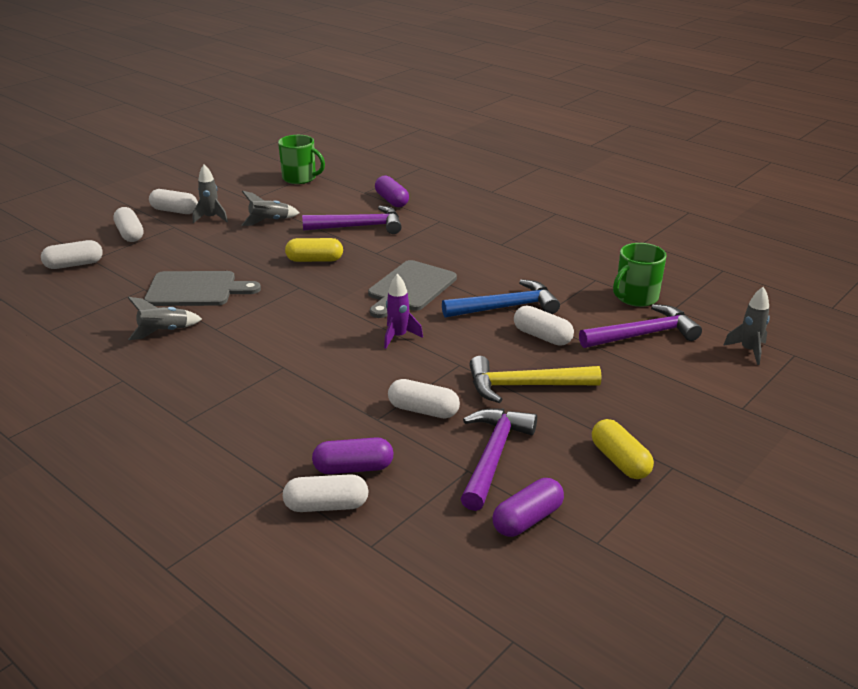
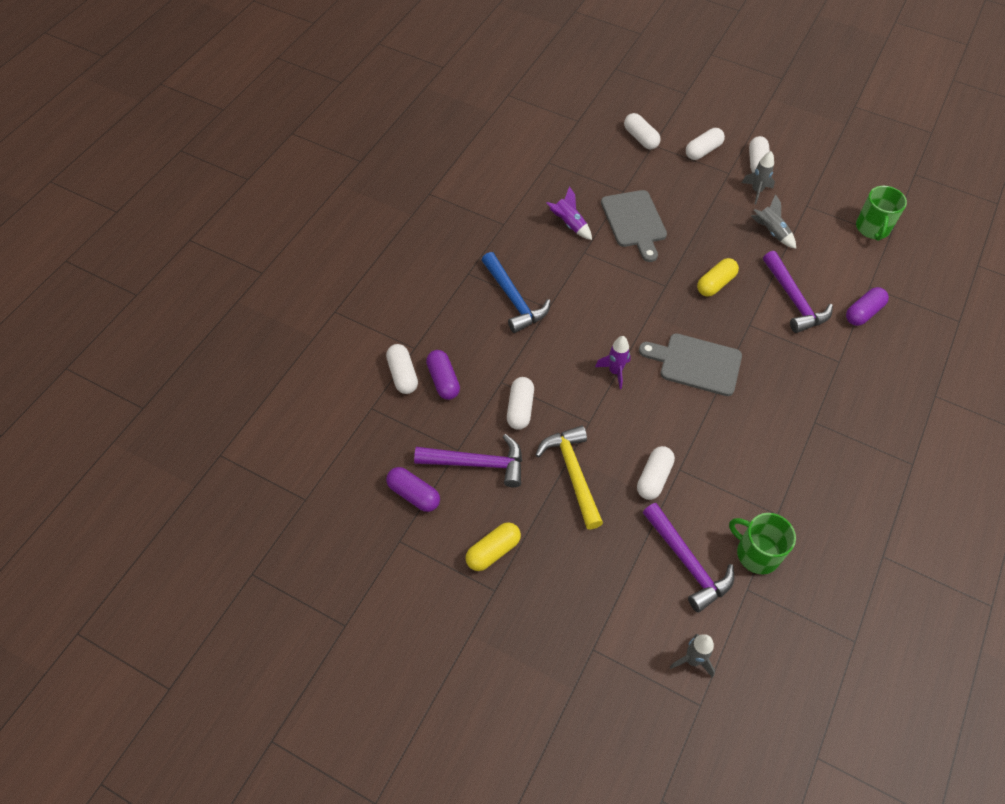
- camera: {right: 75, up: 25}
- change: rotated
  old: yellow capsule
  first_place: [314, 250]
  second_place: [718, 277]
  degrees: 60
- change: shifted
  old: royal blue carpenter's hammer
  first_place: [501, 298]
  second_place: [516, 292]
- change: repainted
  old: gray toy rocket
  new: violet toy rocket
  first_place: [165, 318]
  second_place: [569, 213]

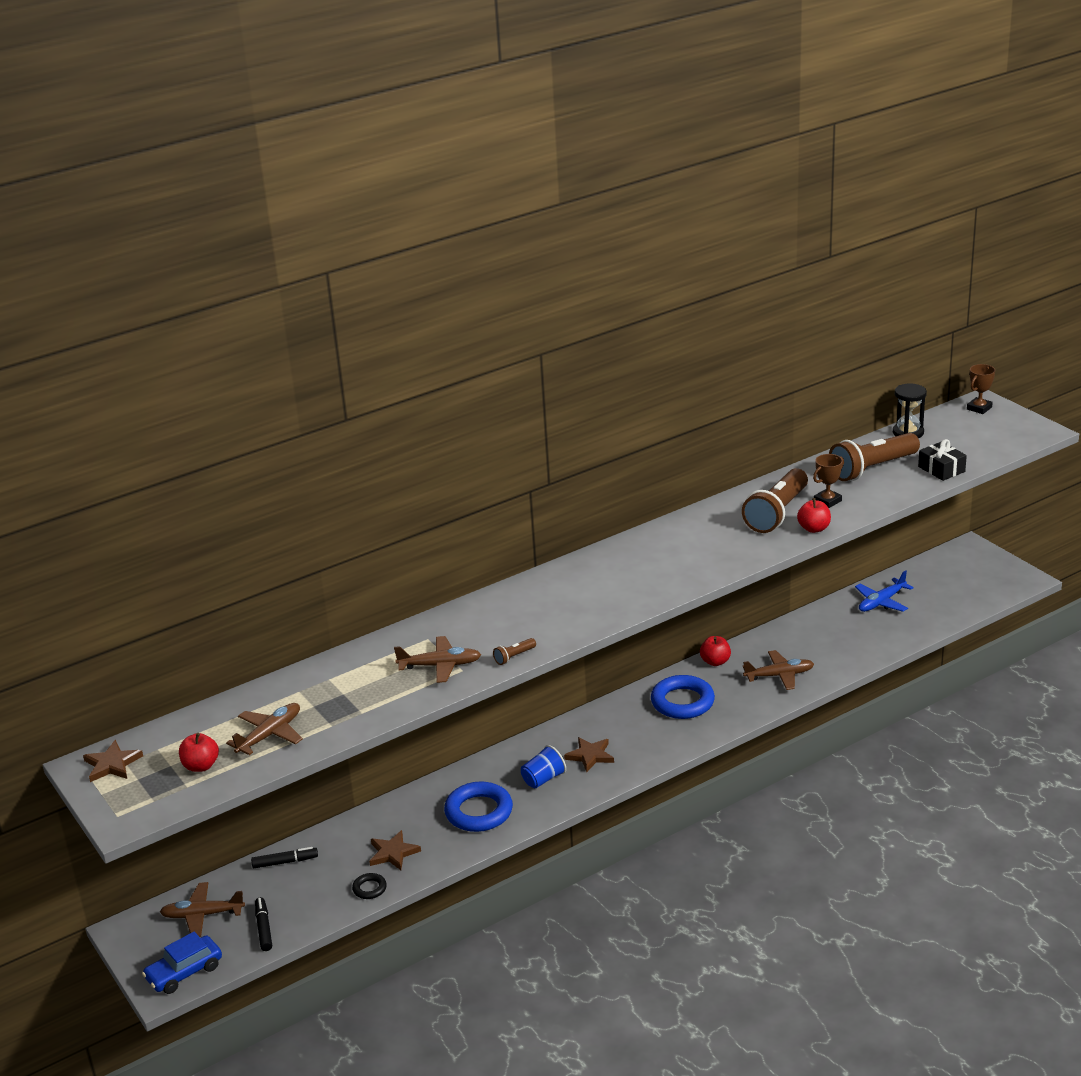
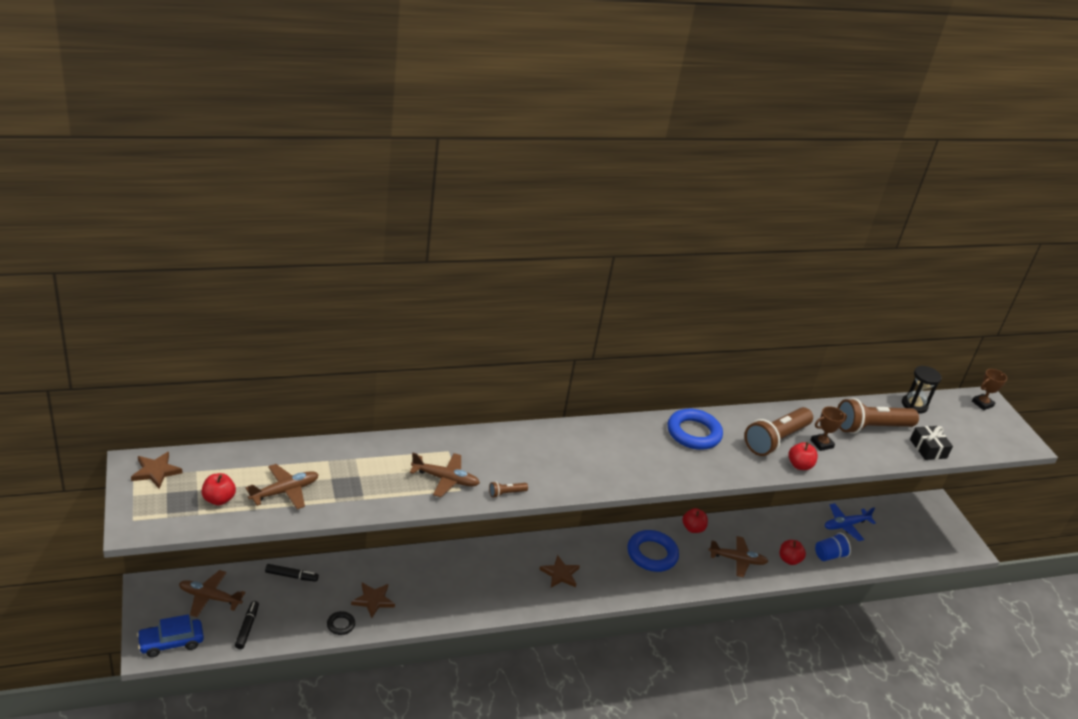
- camera: {right: 10, up: 5}
- change: shifted
  old: royal blue tumbler
  first_place: [543, 766]
  second_place: [833, 547]
- change: shifted
  old: royal blue torus
  first_place: [478, 807]
  second_place: [695, 429]
- change: new
  new: crimson apple fruit
  second_place: [793, 552]

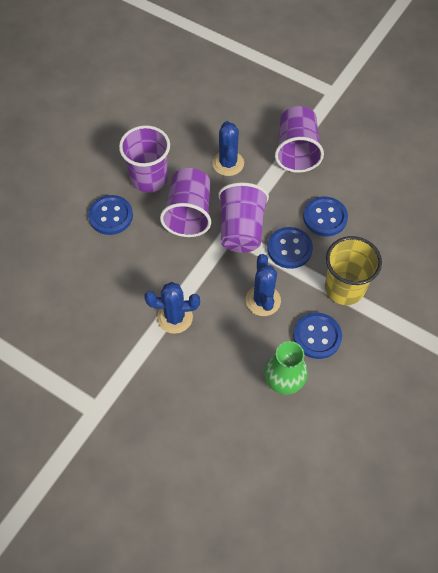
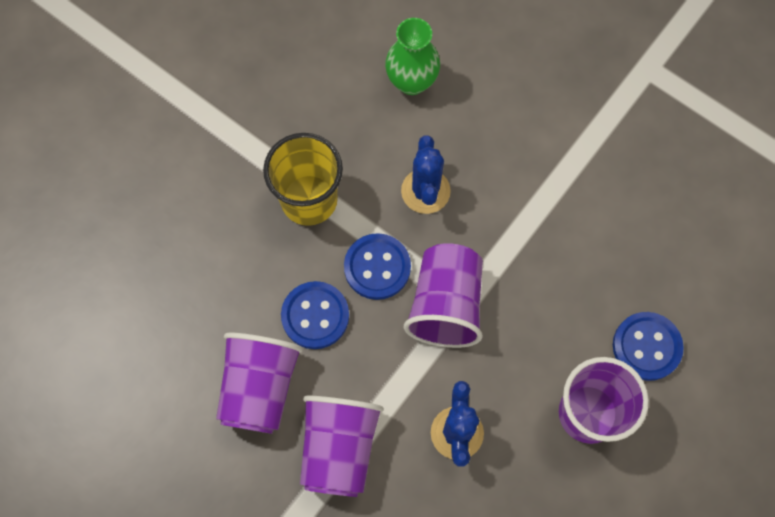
- camera: {right: -175, up: 10}
- change: shifted
  old: violet tumbler
  first_place: [185, 202]
  second_place: [259, 383]
- change: gone
  old: royal blue saguaro cactus
  first_place: [172, 308]
- change: gone
  old: royal blue button
  first_place: [317, 336]

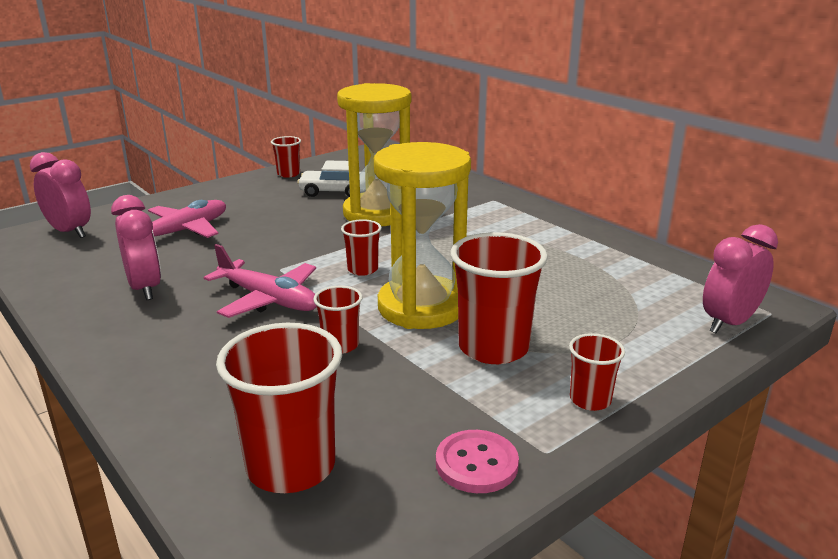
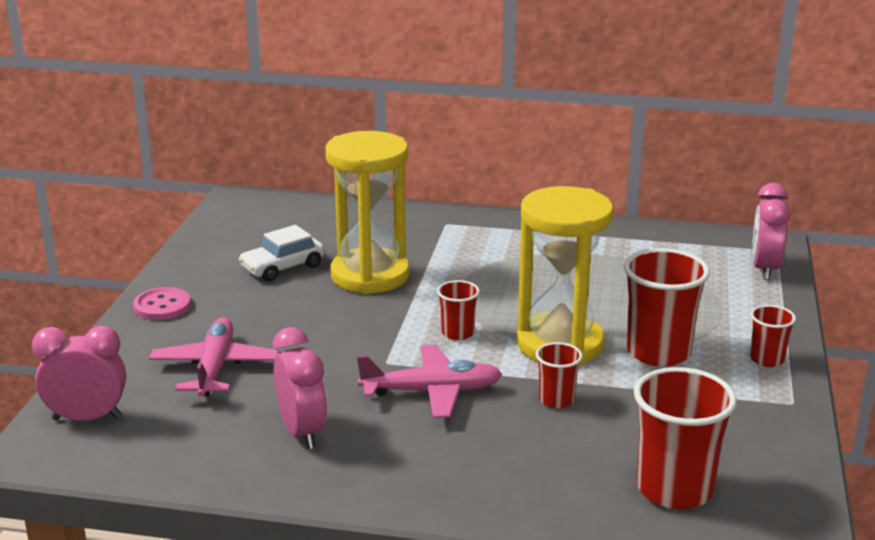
- camera: {right: -40, up: 0}
- change: gone
  old: crimson tumbler
  first_place: [286, 157]
- change: rotated
  old: pink alarm clock
  first_place: [136, 247]
  second_place: [300, 388]
  degrees: 45
- change: shifted
  old: pink button
  first_place: [477, 461]
  second_place: [162, 303]

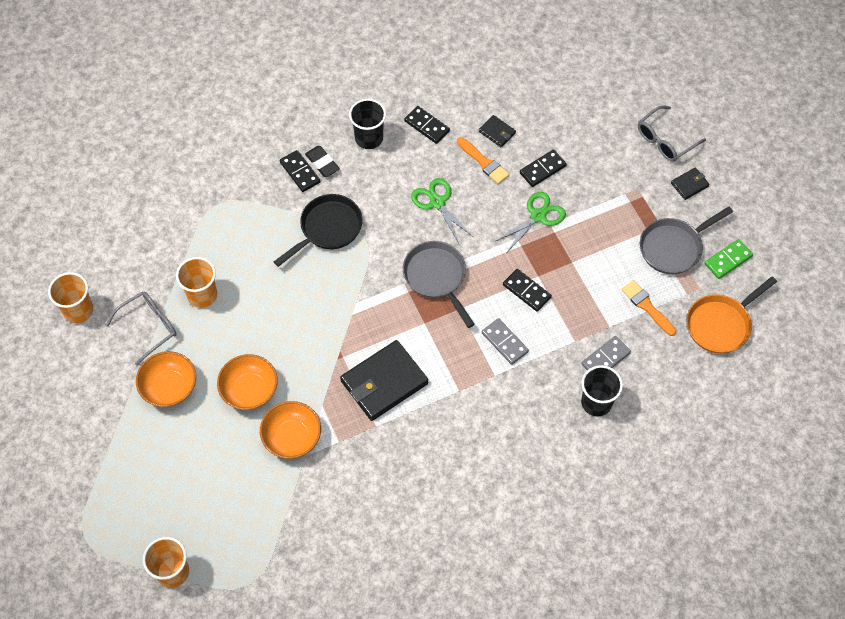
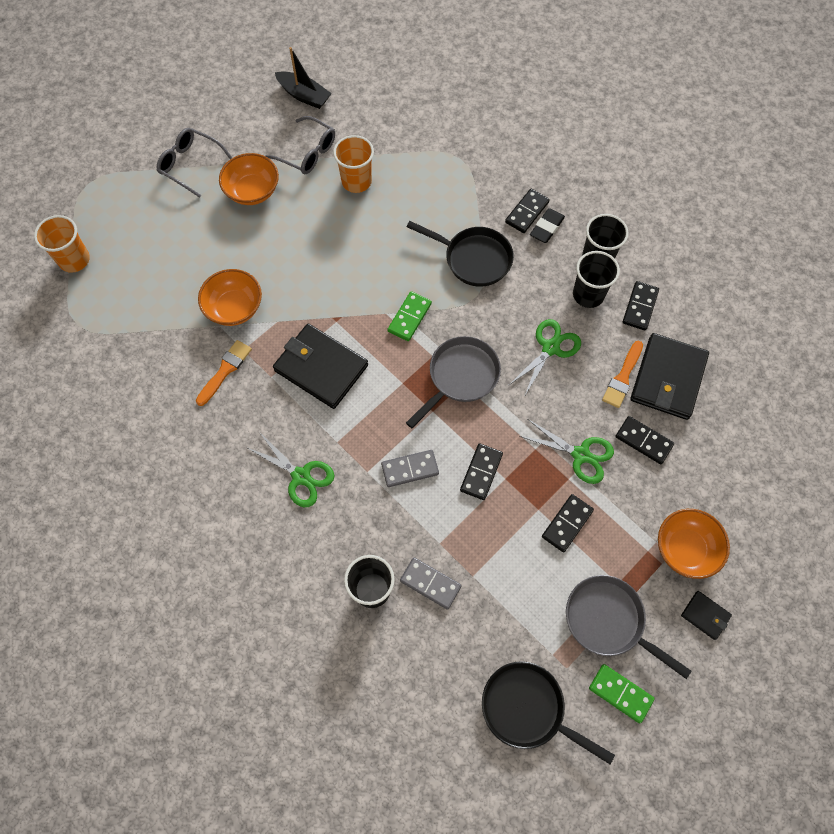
- camera: {right: 70, up: 5}
- change: shifted
  old: gray spectacles
  first_place: [672, 133]
  second_place: [194, 163]
- change: scaled
  old: black billfold
  first_place: [497, 131]
  second_place: [669, 376]
  factor: 2.14
- change: swapped
  old: bright orange tumbler
  new: black sailboat
  first_place: [70, 297]
  second_place: [303, 78]
- change: repainted
  old: bright orange pan
  new: black pan
  first_place: [732, 315]
  second_place: [548, 712]
- change: shifted
  old: bright orange paint brush
  first_place: [648, 308]
  second_place: [224, 373]
- change: rotated
  old: gray domino piece
  first_place: [505, 341]
  second_place: [410, 468]
  degrees: 45
- change: shifted
  old: bright orange deep dish
  first_place: [247, 382]
  second_place: [694, 544]
- change: new
  new: black tumbler
  second_place: [596, 279]
- change: new
  new: leaf-green domino piece
  second_place: [409, 316]
- change: new
  new: leaf-green scissors
  second_place: [290, 470]
- change: new
  new: black domino piece
  second_place: [568, 523]

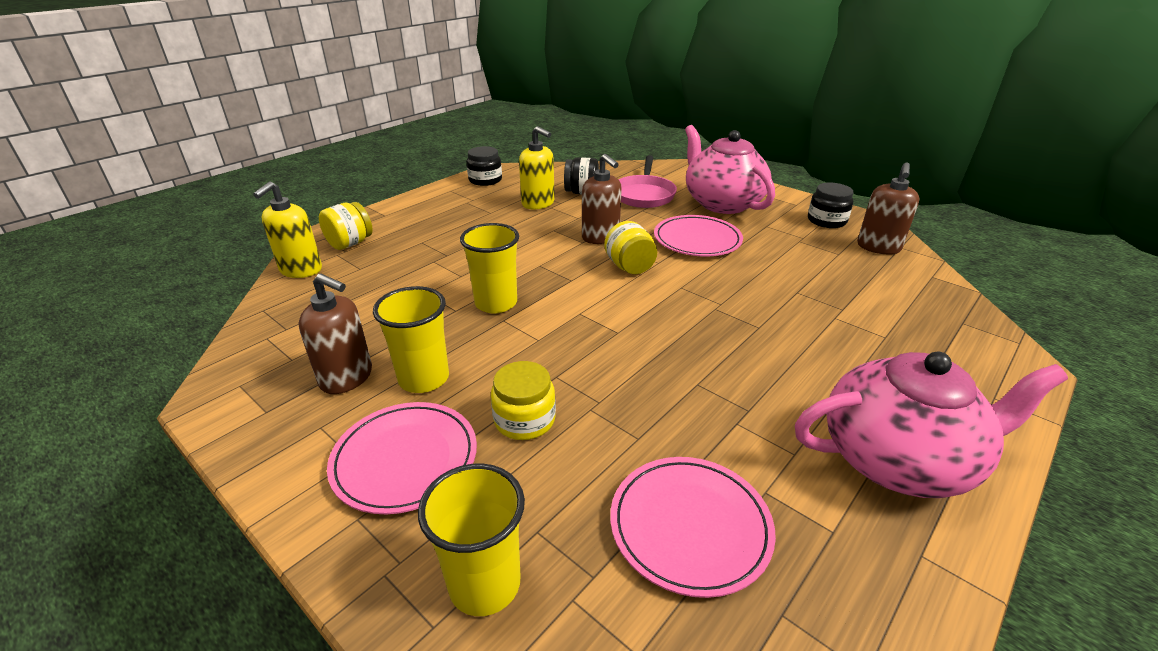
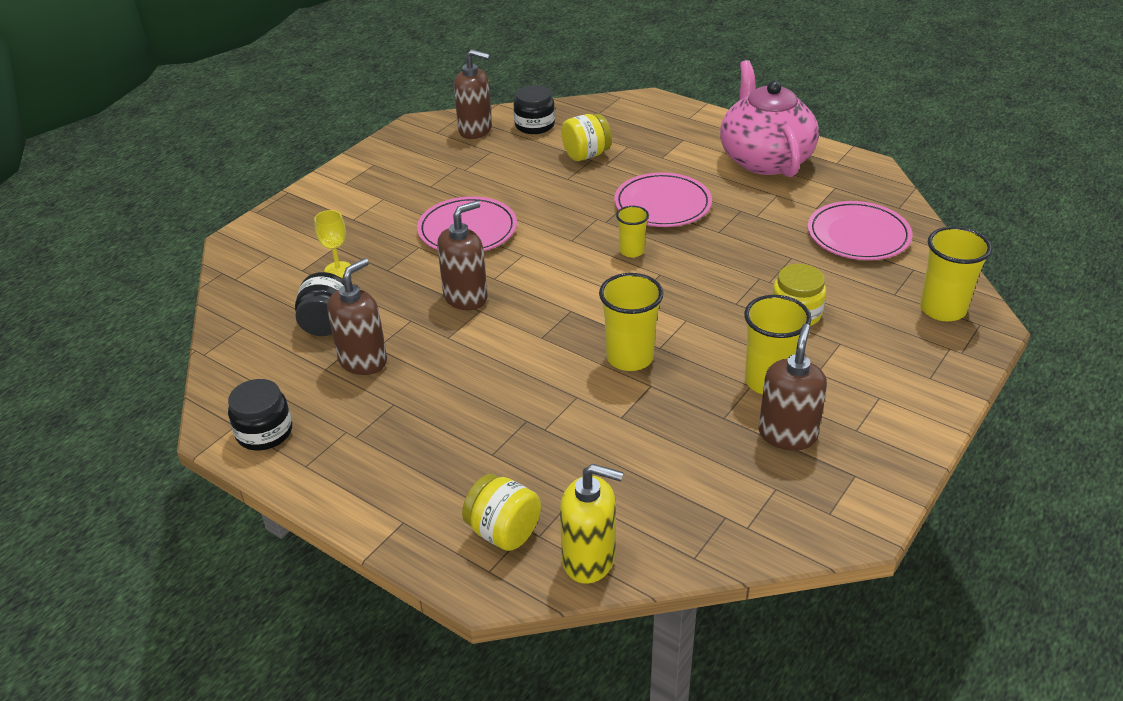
- camera: {right: -95, up: 5}
- change: gone
  old: pink china teapot
  first_place: [730, 169]
- change: repainted
  old: yellow pump bottle
  new: russet pump bottle
  first_place: [537, 167]
  second_place: [357, 316]
- change: swapped
  old: pink pan
  new: yellow wine glass
  first_place: [647, 181]
  second_place: [332, 244]
- change: shifted
  old: black preserve jar
  first_place: [831, 205]
  second_place: [534, 109]
- change: shifted
  old: yellow preserve jar
  first_place: [630, 247]
  second_place: [586, 137]
- change: shifted
  old: pink flat dish
  first_place: [402, 458]
  second_place: [663, 199]
- change: new
  new: yellow tumbler
  second_place: [632, 231]

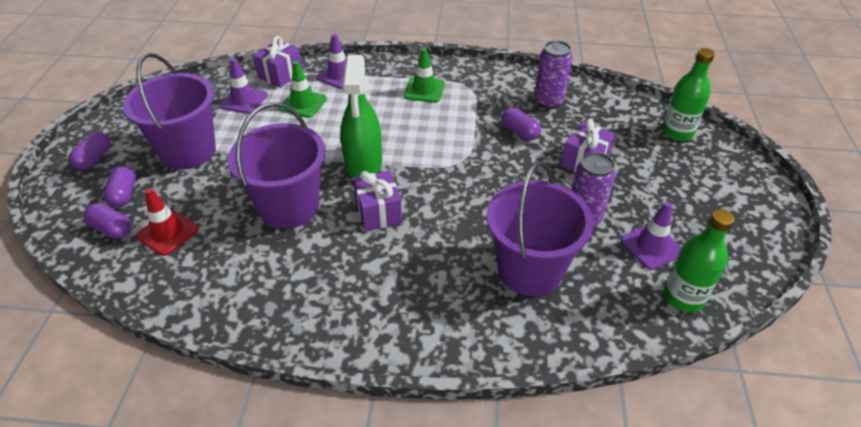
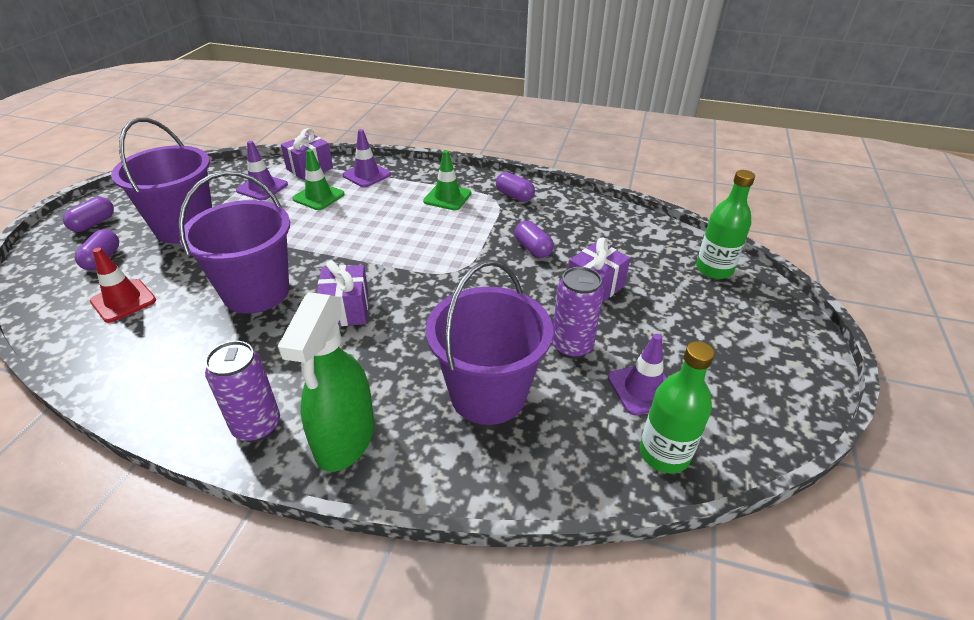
- camera: {right: 10, up: -5}
- change: shifted
  old: violet can
  first_place: [553, 75]
  second_place: [242, 391]
- change: shifted
  old: leaf-green sprayer
  first_place: [361, 116]
  second_place: [326, 382]
- change: shifted
  old: violet capsule
  first_place: [107, 221]
  second_place: [515, 187]

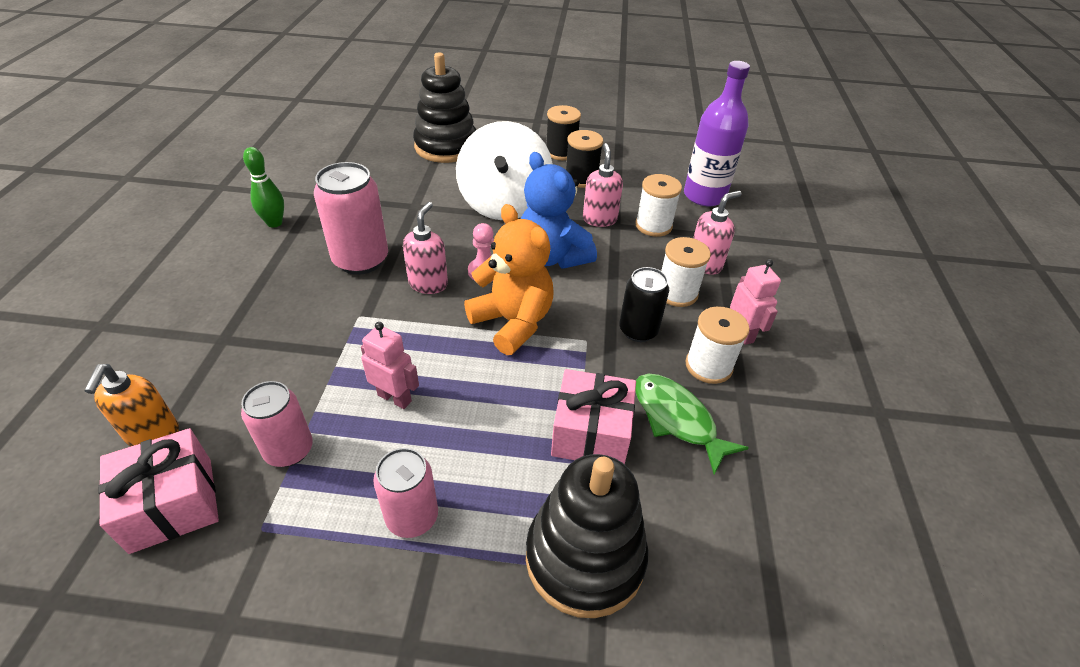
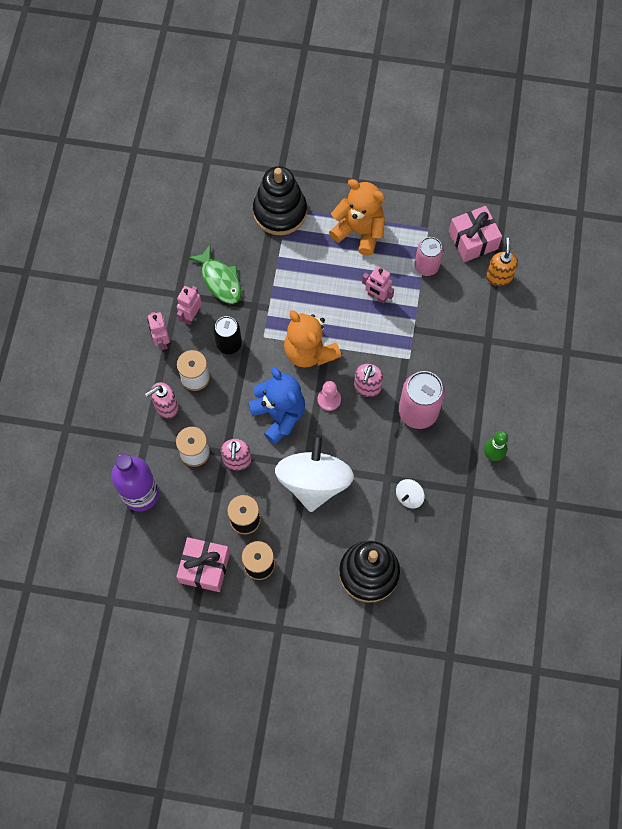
- camera: {right: -175, up: 25}
- change: swapped
  old: snow-white reel of thread
  new: pink robot figure
  first_place: [717, 345]
  second_place: [189, 305]
- change: shifted
  old: pink wrapped gift
  first_place: [593, 416]
  second_place: [203, 564]
- change: swapped
  old: pink can
  new: bright orange teddy bear
  first_place: [405, 493]
  second_place: [357, 217]
- change: new
  new: snow-white toy top
  second_place: [410, 493]

